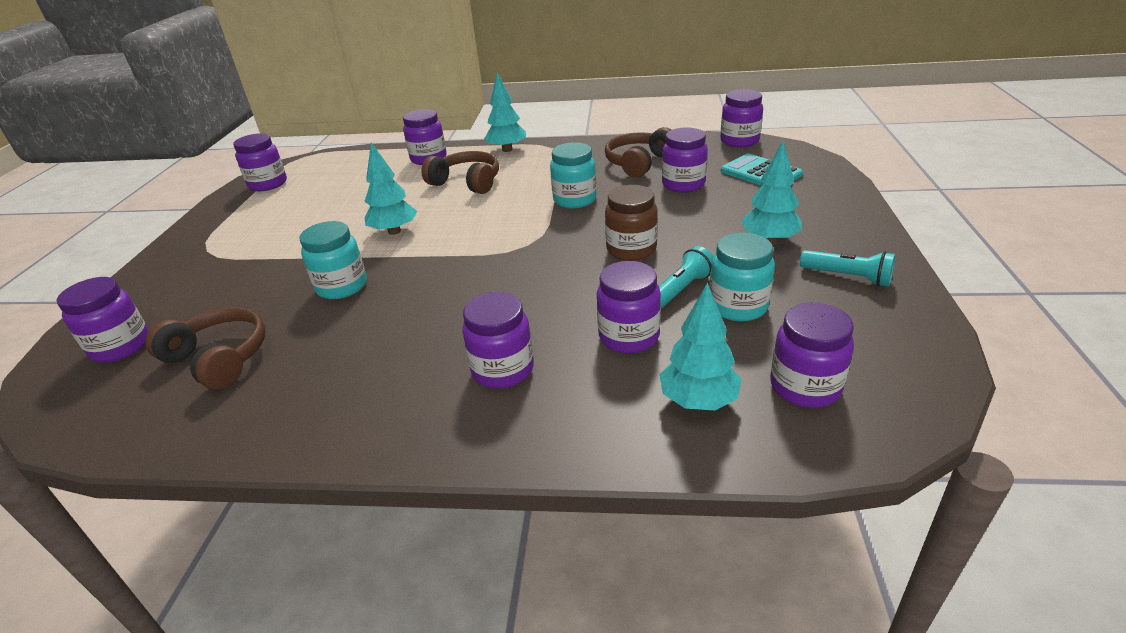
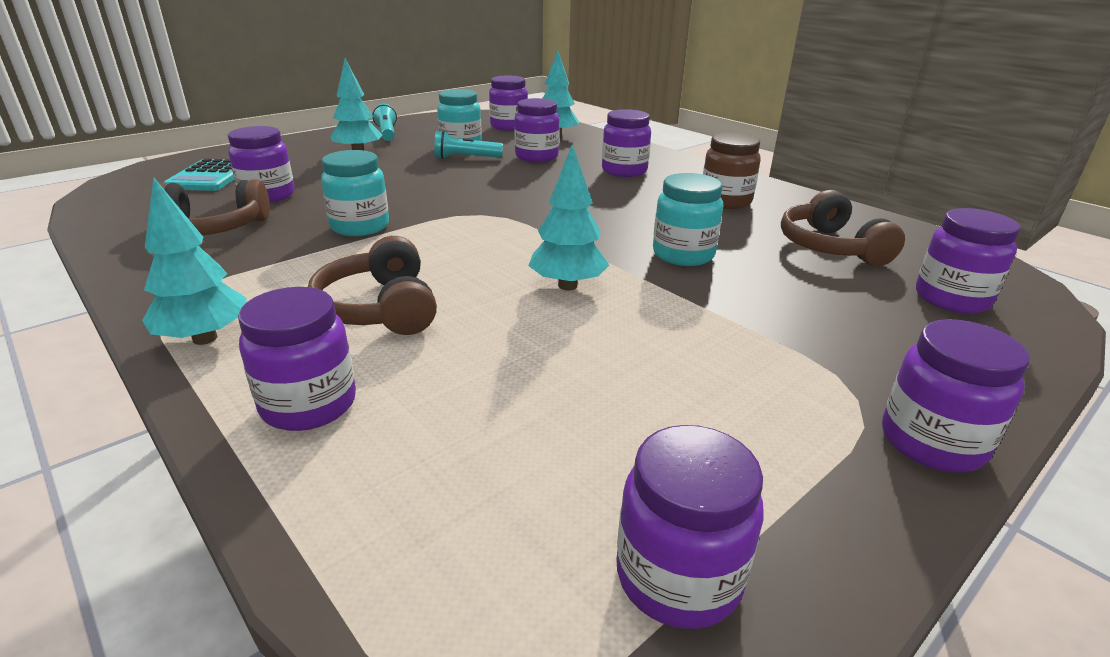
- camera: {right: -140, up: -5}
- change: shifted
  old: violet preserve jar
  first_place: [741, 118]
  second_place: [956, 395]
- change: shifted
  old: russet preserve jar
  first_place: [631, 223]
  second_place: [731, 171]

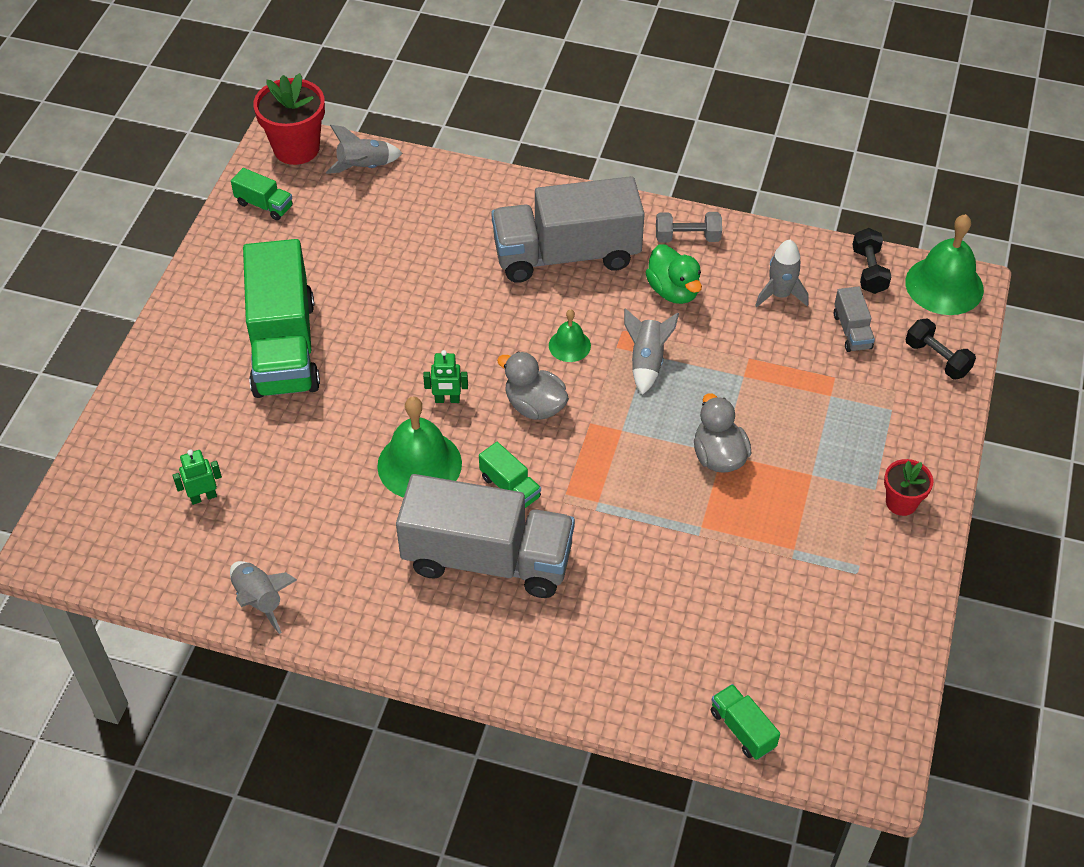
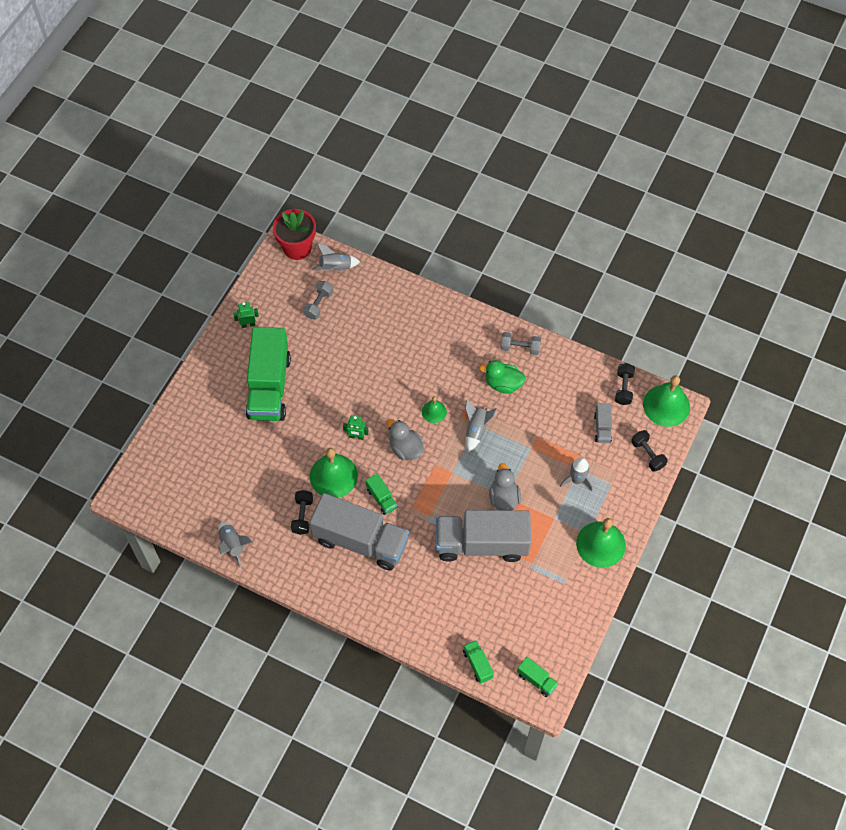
- camera: {right: 10, up: 10}
- change: shifted
  old: leaf-green lorry
  first_place: [262, 194]
  second_place: [537, 677]
- change: shifted
  old: gray lorry
  first_place: [568, 229]
  second_place: [483, 536]
- change: shifted
  old: gray toy rocket
  first_place: [782, 273]
  second_place: [576, 474]
- change: rotated
  old: leaf-green rubber duck
  first_place: [673, 274]
  second_place: [502, 377]
  degrees: 120
- change: shifted
  old: leaf-green robot figure
  first_place: [197, 477]
  second_place: [246, 315]
- change: swapped
  old: crimson flower pot
  new: leaf-green school bell
  first_place: [908, 487]
  second_place: [601, 543]
- change: new
  new: gray dumbbell
  second_place: [318, 300]
- change: new
  new: black dumbbell
  second_place: [302, 512]

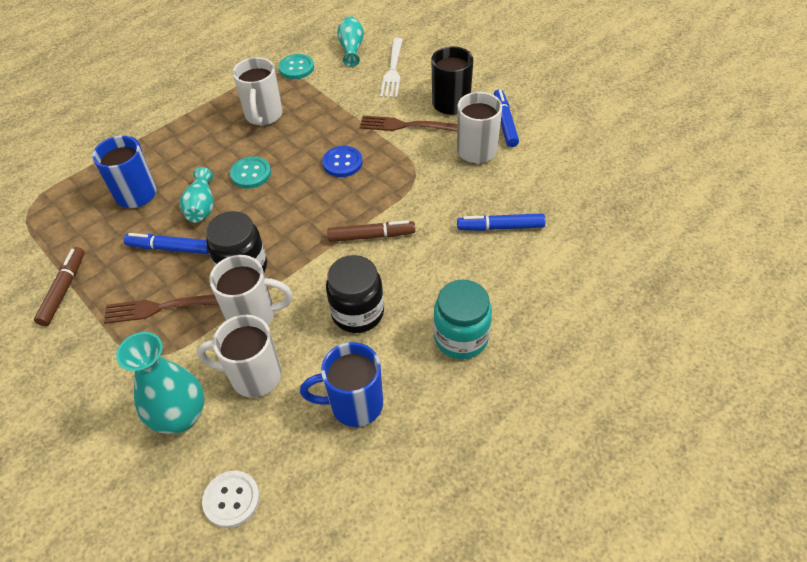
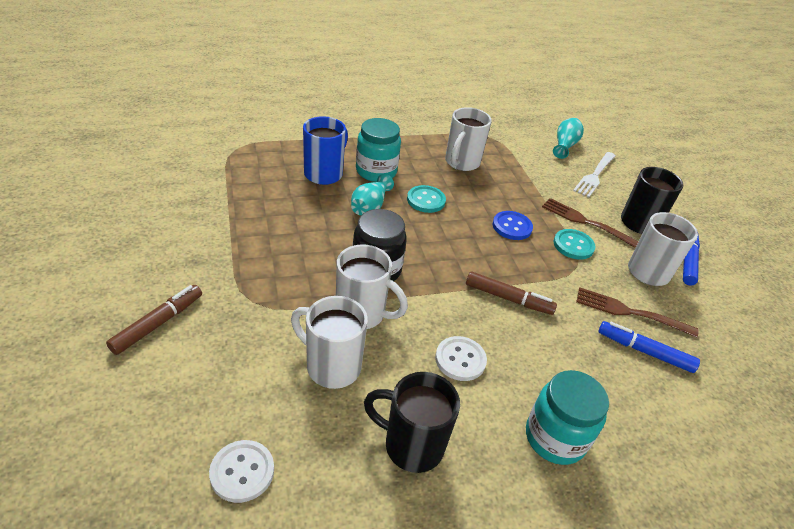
- camera: {right: 20, up: -10}
- change: shifted
  old: aqua button
  first_place: [296, 66]
  second_place: [574, 244]
- change: gone
  old: royal blue marker
  first_place: [166, 243]
- change: shifted
  old: russet marker
  first_place: [59, 286]
  second_place: [154, 320]
- change: swapped
  old: black preserve jar
  new: snow-white button
  first_place: [355, 294]
  second_place: [461, 358]
- change: shifted
  old: russet table fork
  first_place: [161, 309]
  second_place: [637, 312]
- change: gone
  old: aqua tall vase
  first_place: [160, 383]
- change: repainted
  old: royal blue coffee mug
  new: black coffee mug
  first_place: [341, 384]
  second_place: [412, 422]
- change: new
  new: aqua preserve jar
  second_place: [378, 150]

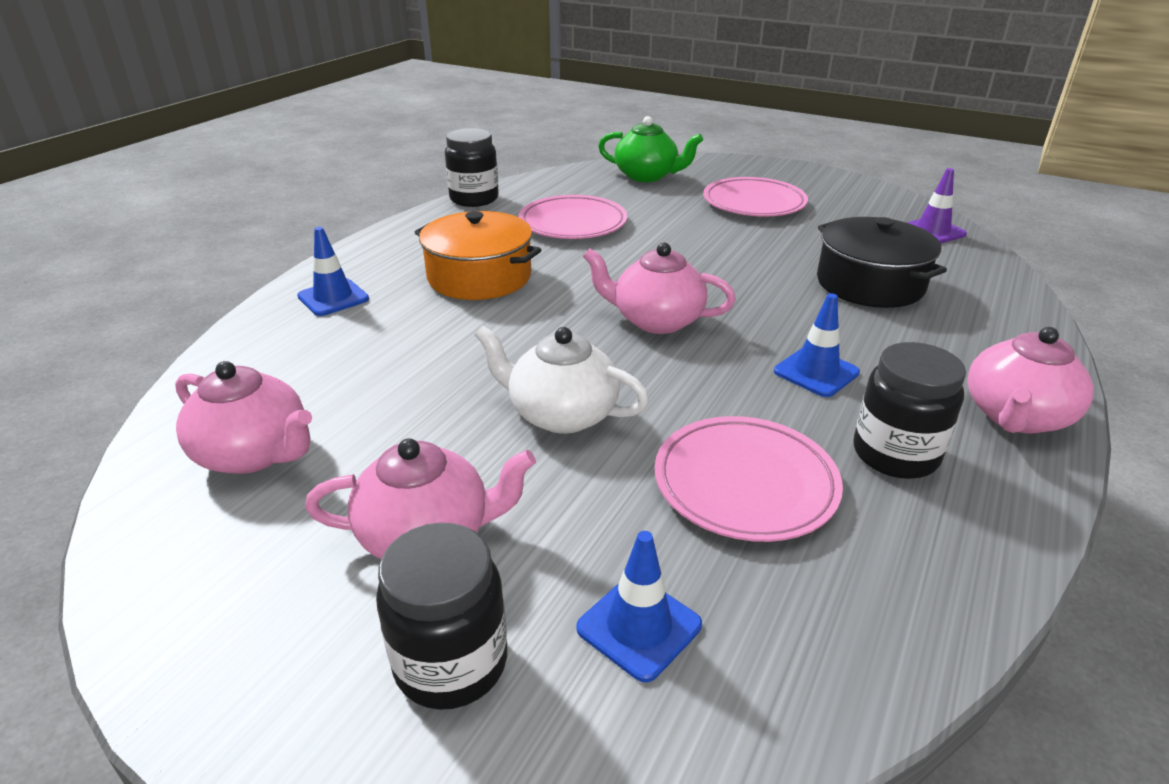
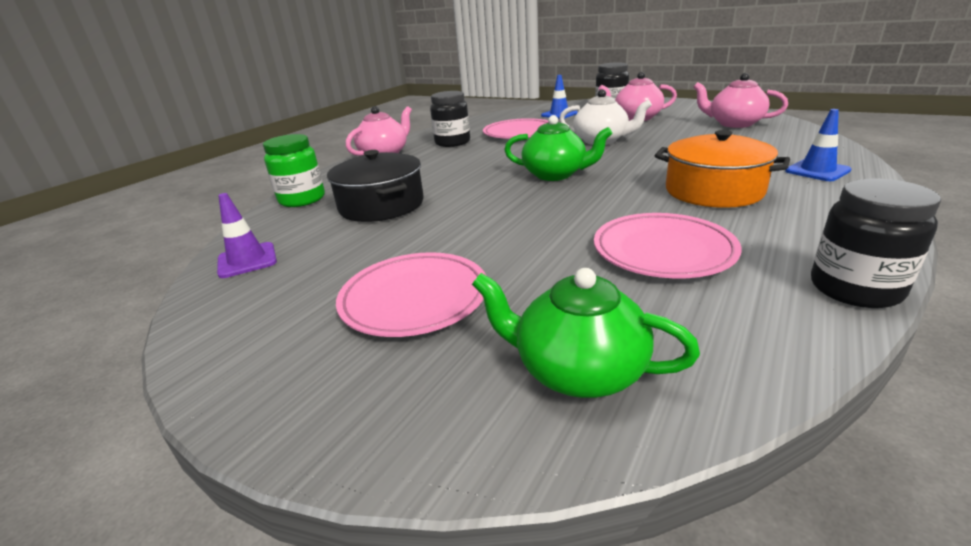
- camera: {right: -175, up: -5}
- change: repainted
  old: pink china teapot
  new: leaf-green china teapot
  first_place: [659, 288]
  second_place: [558, 148]
- change: gone
  old: royal blue road cone
  first_place: [817, 345]
- change: new
  new: leaf-green preserve jar
  second_place: [294, 170]

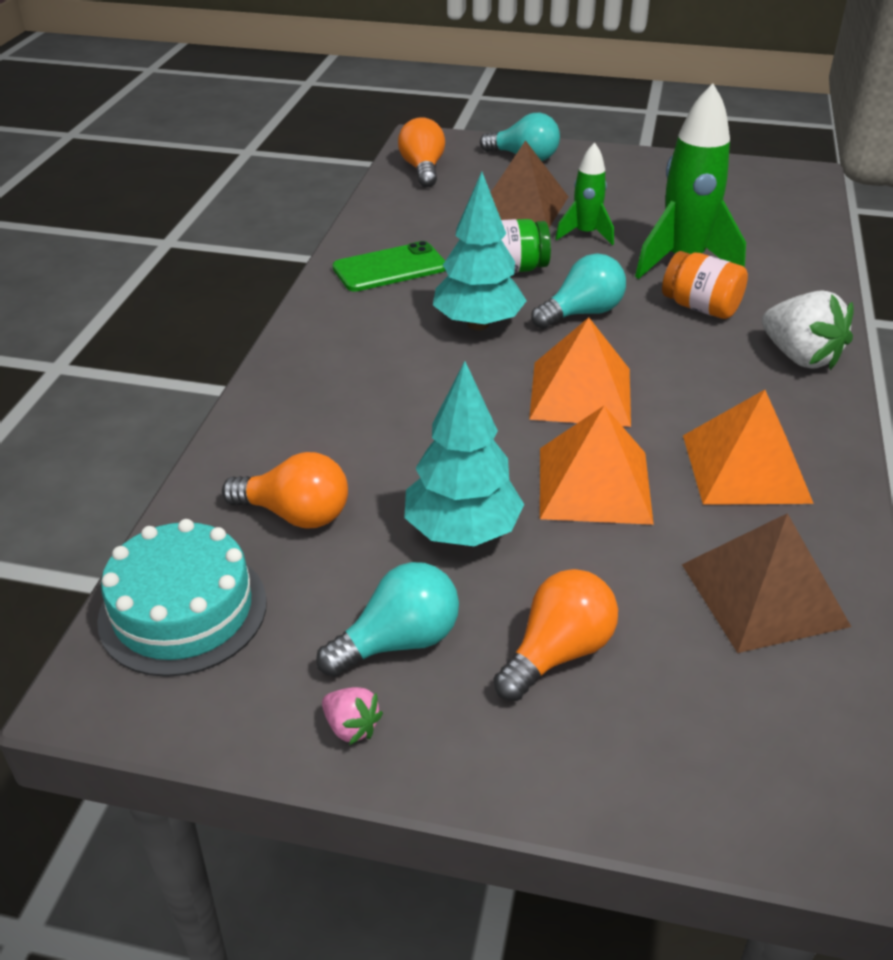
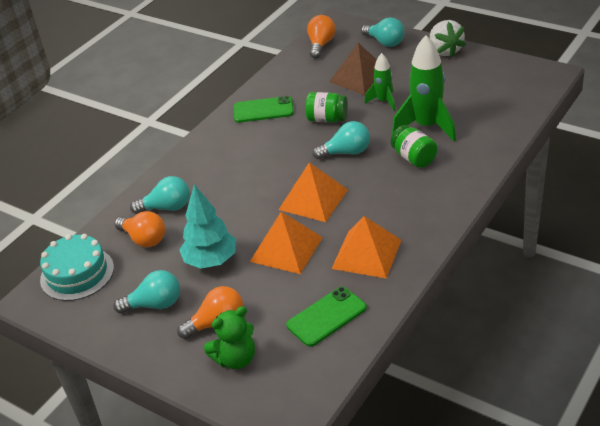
- camera: {right: 25, up: 0}
- change: gone
  old: aqua toy tree
  first_place: [480, 251]
- change: repainted
  old: bright orange preserve jar
  new: leaf-green preserve jar
  first_place: [705, 285]
  second_place: [414, 146]
- change: shifted
  old: snow-white toy strawberry
  first_place: [807, 330]
  second_place: [448, 39]
- change: swapped
  old: russet solid pyramid
  new: leaf-green phone
  first_place: [766, 583]
  second_place: [326, 317]
- change: gone
  old: pink toy strawberry
  first_place: [352, 716]
- change: new
  new: aqua bulb
  second_place: [160, 195]
- change: new
  new: leaf-green teddy bear
  second_place: [229, 337]

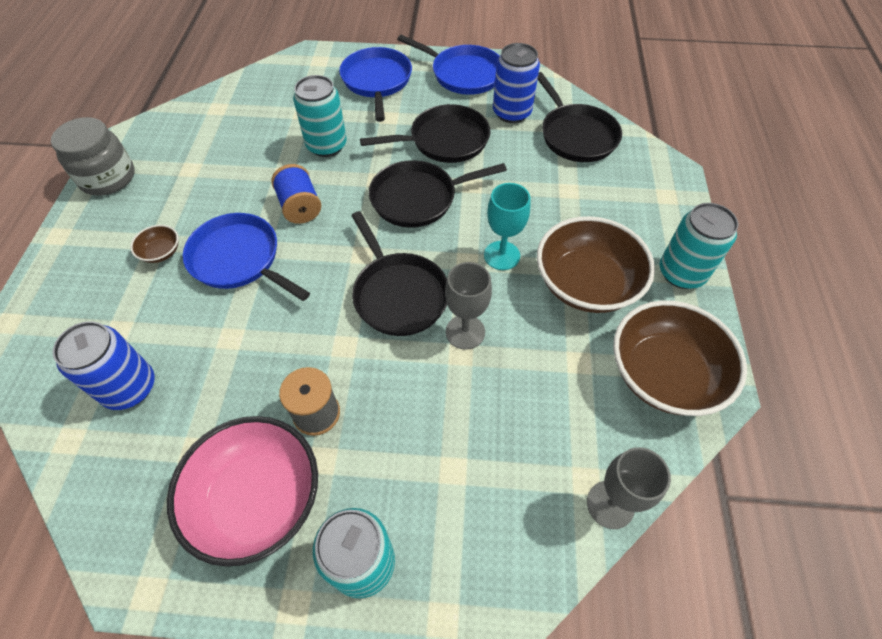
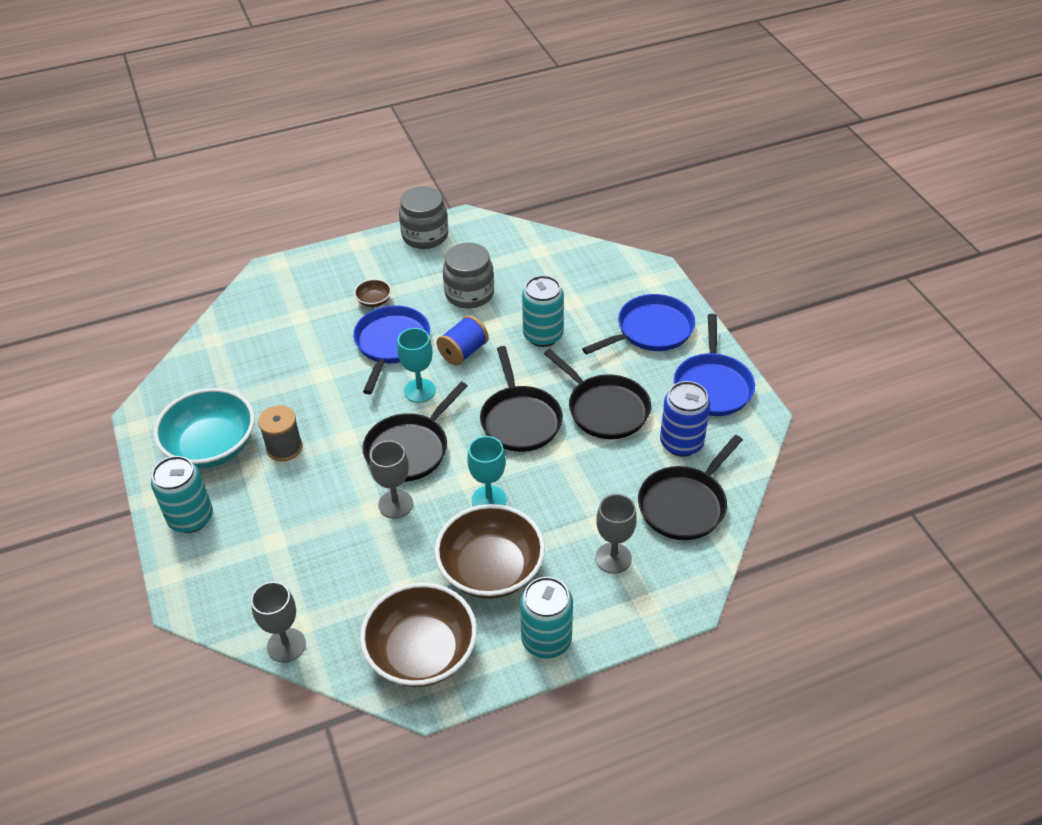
- camera: {right: 65, up: -10}
- change: rotated
  old: black pan
  first_place: [438, 194]
  second_place: [521, 399]
  degrees: -150
- change: gone
  old: royal blue can
  first_place: [104, 365]
- change: repainted
  old: pink deep dish
  new: aqua deep dish
  first_place: [242, 491]
  second_place: [204, 428]
- change: new
  new: gray preserve jar
  second_place: [468, 275]
- change: new
  new: aqua wine glass
  second_place: [416, 365]
- change: new
  new: gray wine glass
  second_place: [616, 534]

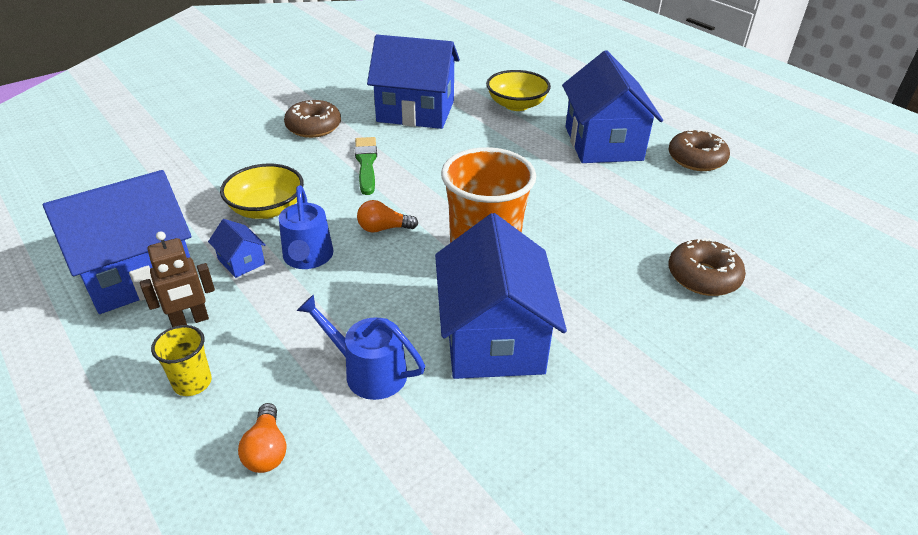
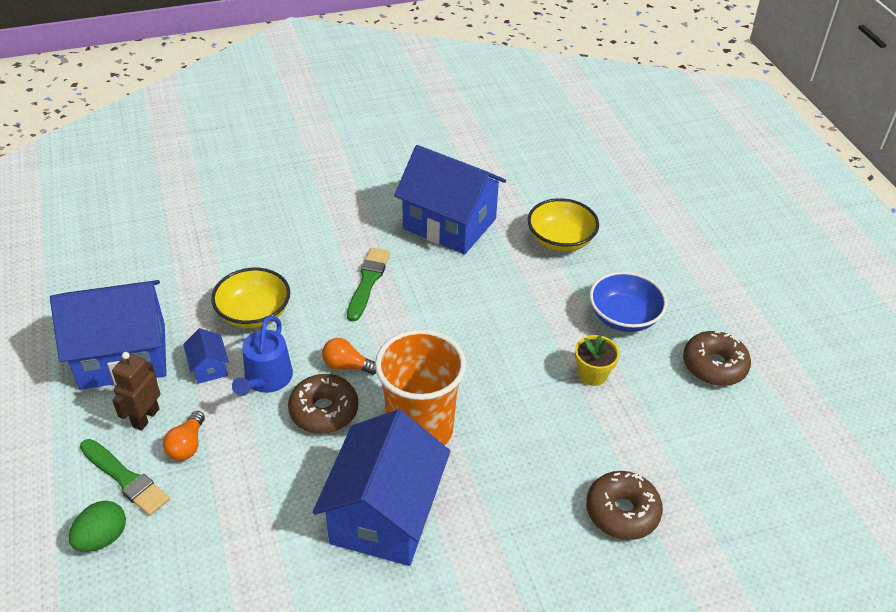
- camera: {right: 20, up: 5}
- change: swapped
  old: royal blue house
  new: royal blue deep dish
  first_place: [612, 106]
  second_place: [628, 301]
- change: shifted
  old: russet donut
  first_place: [312, 119]
  second_place: [323, 404]
- change: rotated
  old: russet robot figure
  first_place: [177, 279]
  second_place: [136, 391]
  degrees: 120
- change: gone
  old: royal blue watering can
  first_place: [361, 347]
- change: swapped
  old: yellow tumbler
  new: leaf-green paint brush
  first_place: [181, 360]
  second_place: [125, 477]
- change: shifted
  old: bright orange bulb
  first_place: [262, 438]
  second_place: [184, 436]
- change: new
  new: yellow flower pot
  second_place: [597, 360]
- change: new
  new: leaf-green egg
  second_place: [97, 526]

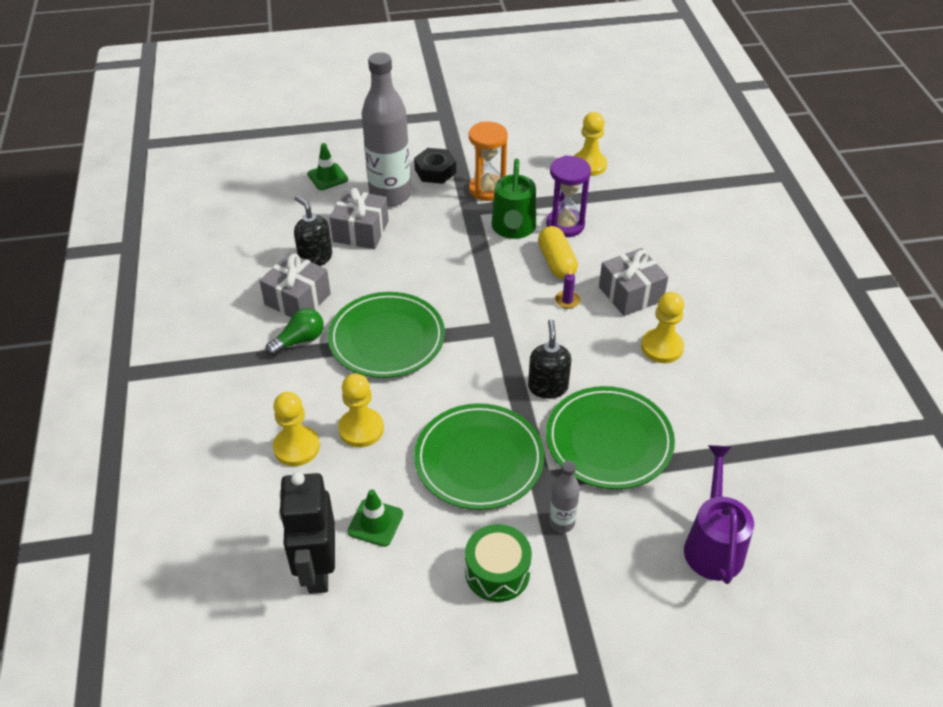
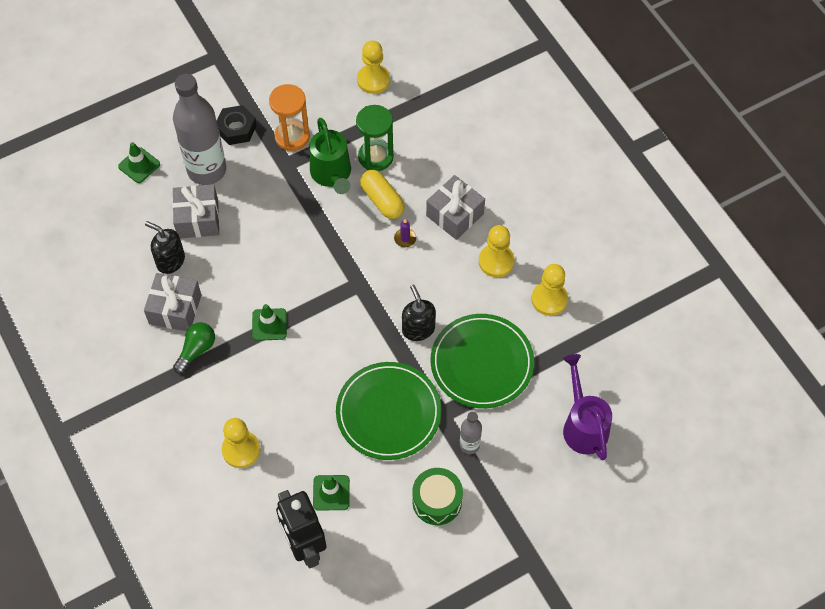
- camera: {right: -20, up: 15}
- change: repainted
  old: violet hourglass
  new: leaf-green hourglass
  first_place: [568, 196]
  second_place: [375, 138]
- change: swapped
  old: leaf-green flat dish
  new: leaf-green road cone
  first_place: [386, 335]
  second_place: [269, 322]
- change: shifted
  old: yellow chess pawn
  first_place: [361, 410]
  second_place: [549, 290]

